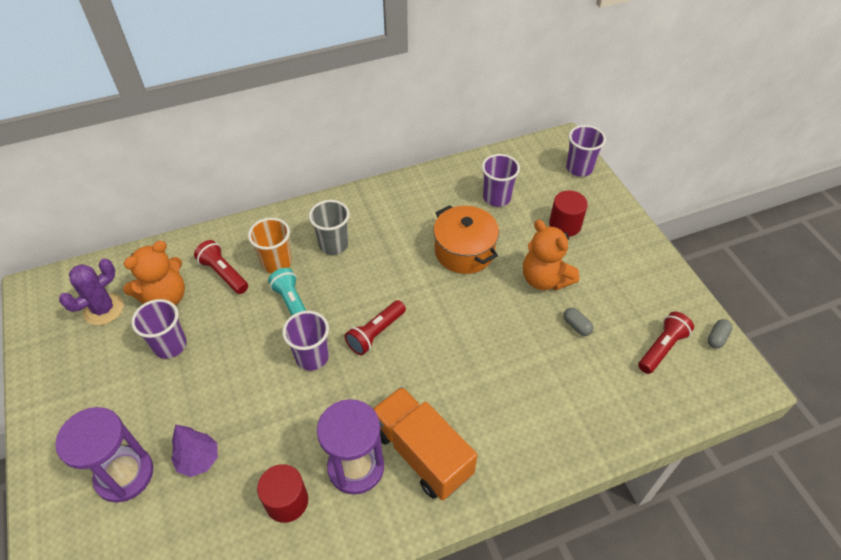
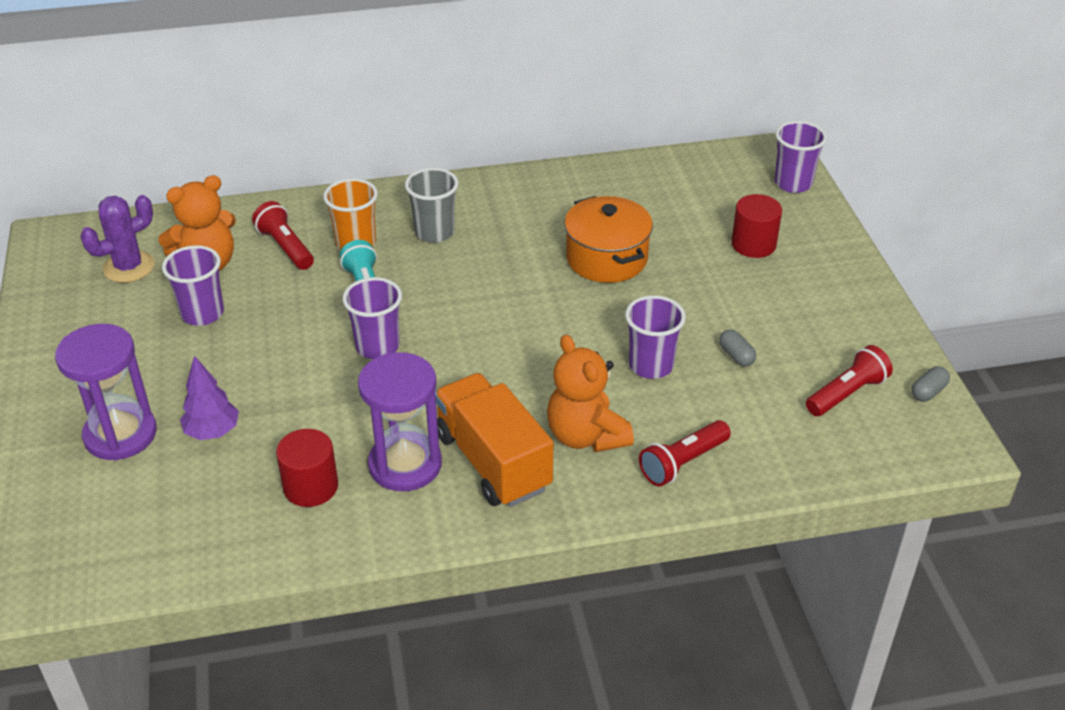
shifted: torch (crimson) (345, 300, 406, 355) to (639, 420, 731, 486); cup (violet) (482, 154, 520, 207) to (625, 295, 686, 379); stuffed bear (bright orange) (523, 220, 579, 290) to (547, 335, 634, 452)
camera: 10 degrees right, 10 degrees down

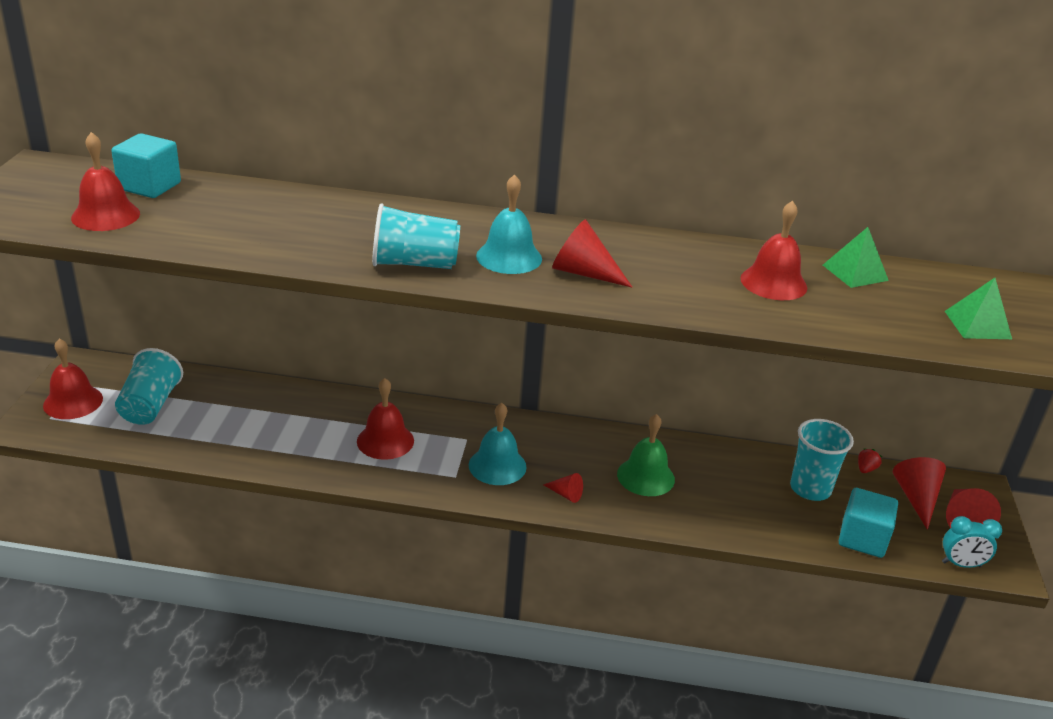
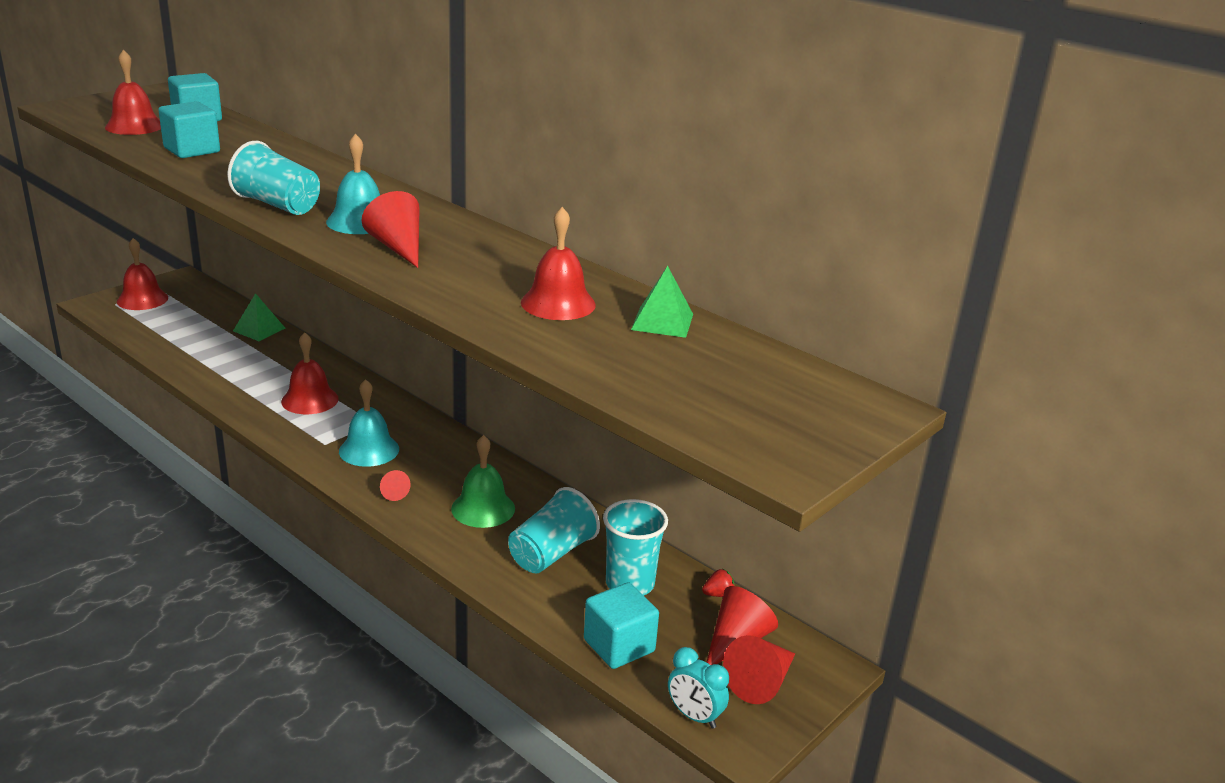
new: block (aqua) (158, 101, 220, 158)
shifted: cup (aqua) (115, 348, 183, 425) to (508, 487, 600, 574); pyramid shape (leaf-green) (945, 278, 1012, 339) to (233, 293, 285, 341)
camera: 35 degrees right, 5 degrees down

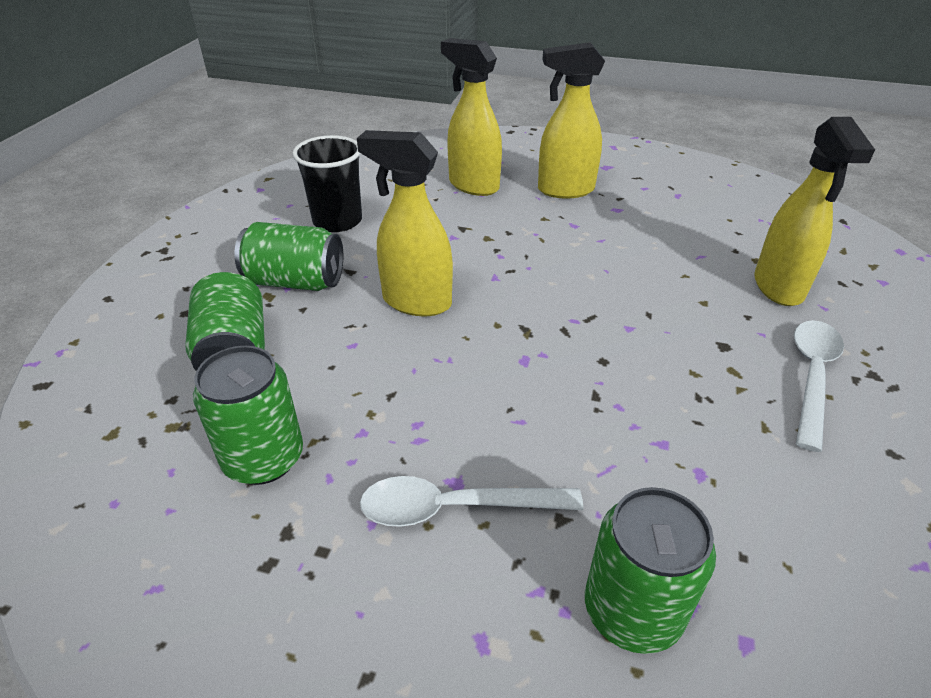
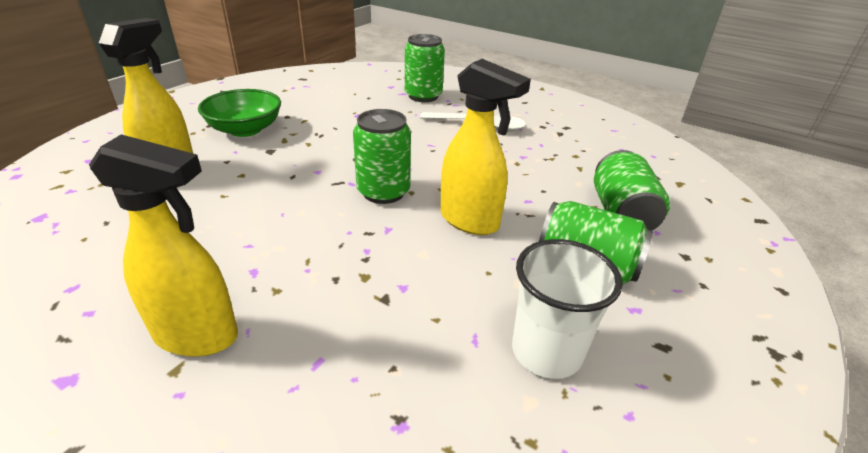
gone: spray bottle (golden) (441, 38, 502, 196)
shifted: tin (leaf-green) (193, 346, 303, 485) to (353, 109, 411, 204)
swapped: teaspoon (white) (794, 320, 844, 452) to bowl (leaf-green) (198, 89, 281, 137)
repainted: cup (black) (292, 135, 362, 232) to cup (white) (512, 239, 623, 379)
camera: 165 degrees left, 5 degrees down

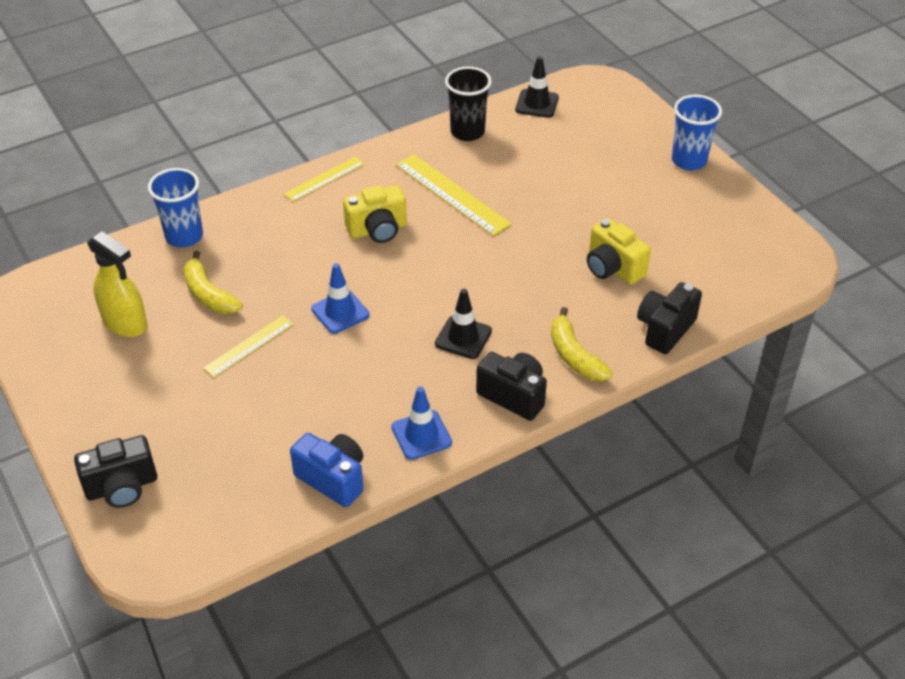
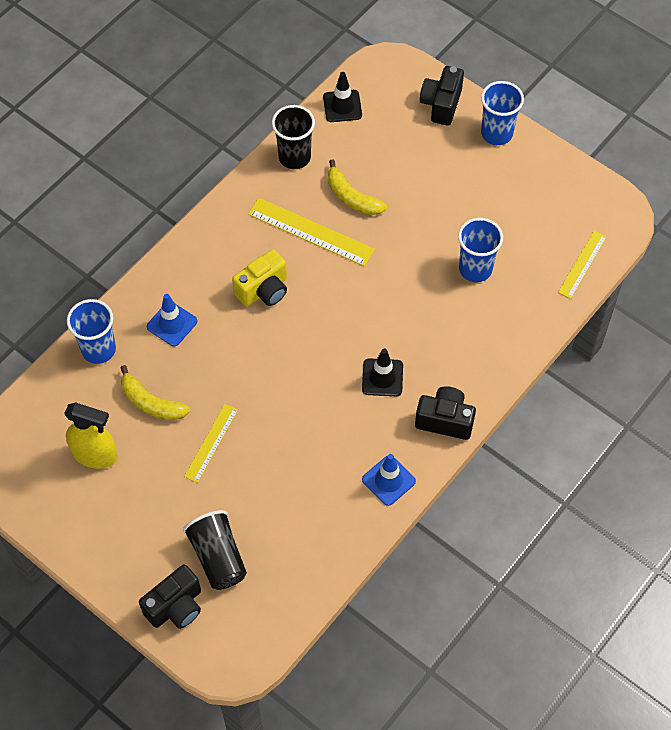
gone: camera (royal blue) (290, 433, 363, 507)
new: cup (black) (183, 510, 247, 590)
shifted: ruler (golden) (284, 156, 365, 202) to (558, 231, 606, 299); traffic cone (royal blue) (311, 263, 369, 334) to (147, 294, 197, 346); banana (golden) (551, 307, 612, 381) to (328, 159, 387, 215); camera (black) (637, 282, 702, 354) to (420, 66, 464, 126)
swapped: camera (golden) (587, 218, 651, 285) to cup (royal blue) (458, 218, 503, 282)
camera: 20 degrees left, 15 degrees up

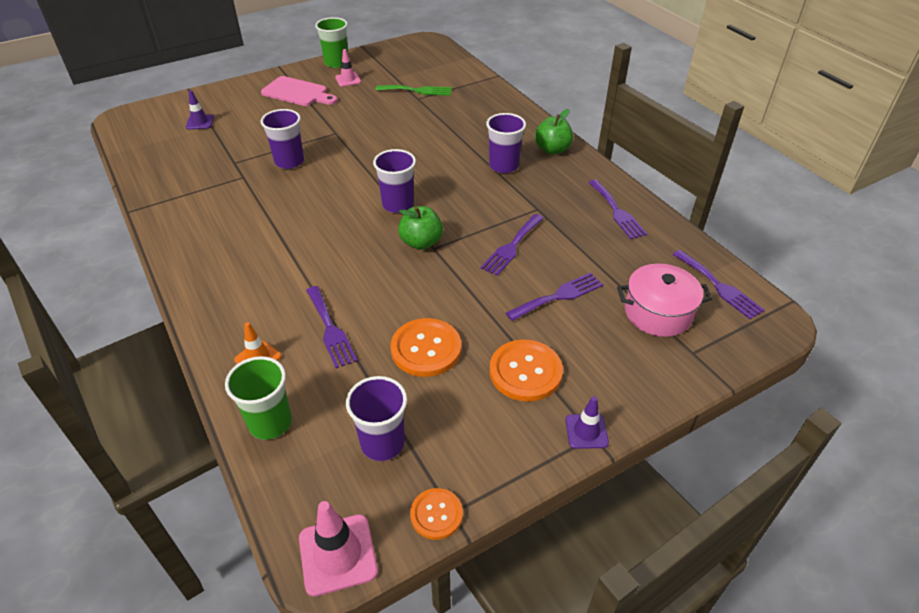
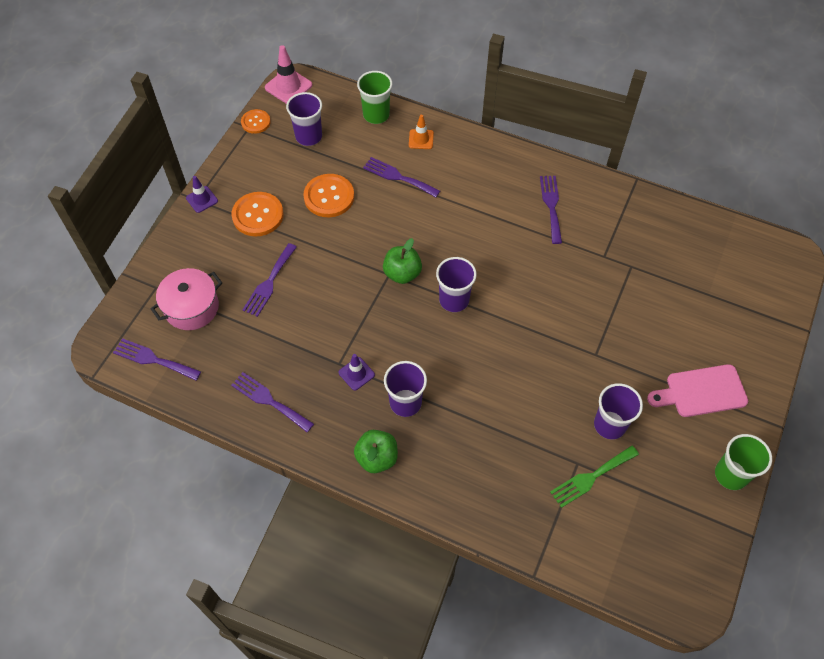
gone: traffic cone (pink) (335, 49, 361, 87)
shifted: traffic cone (violet) (186, 90, 214, 130) to (339, 354, 375, 390); cup (violet) (261, 109, 304, 169) to (594, 383, 643, 439); table fork (violet) (480, 214, 544, 276) to (540, 176, 562, 244)
camera: 145 degrees right, 15 degrees up

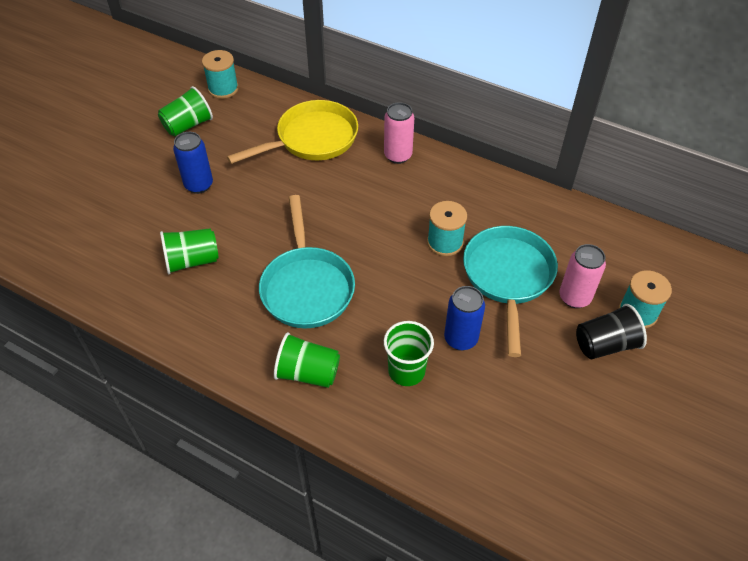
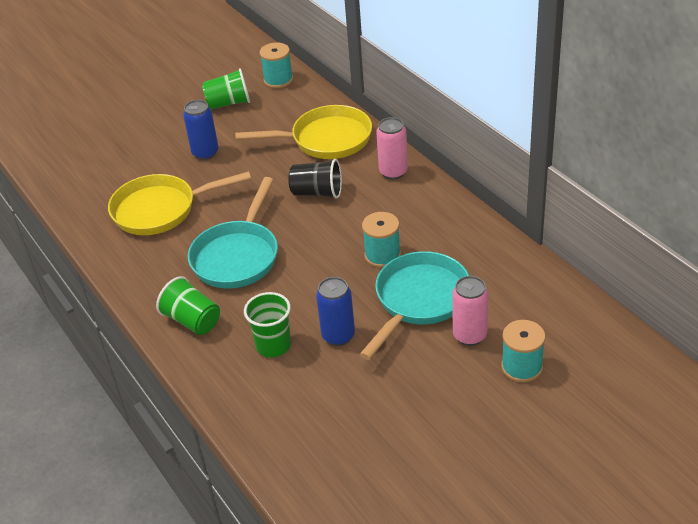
shifted: cup (black) (576, 304, 647, 360) to (288, 159, 342, 199)
swapped: cup (leaf-green) (160, 228, 218, 275) to frying pan (golden) (108, 171, 251, 235)
camera: 30 degrees right, 10 degrees down

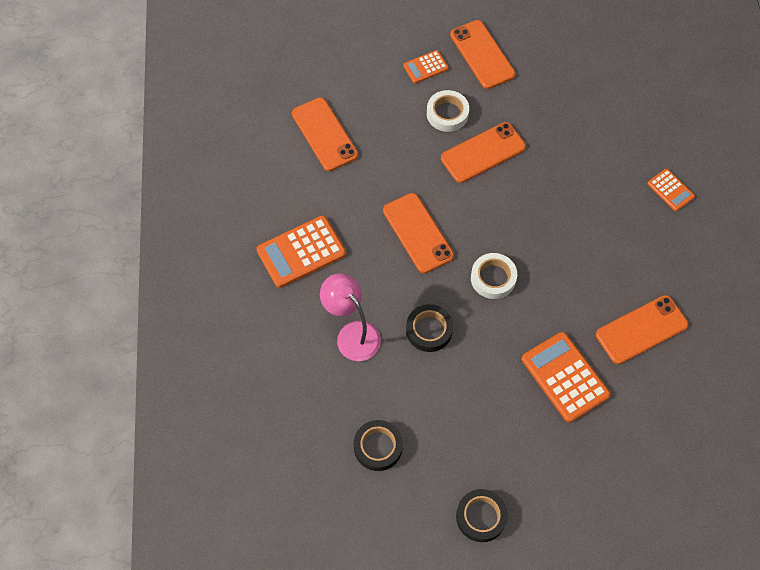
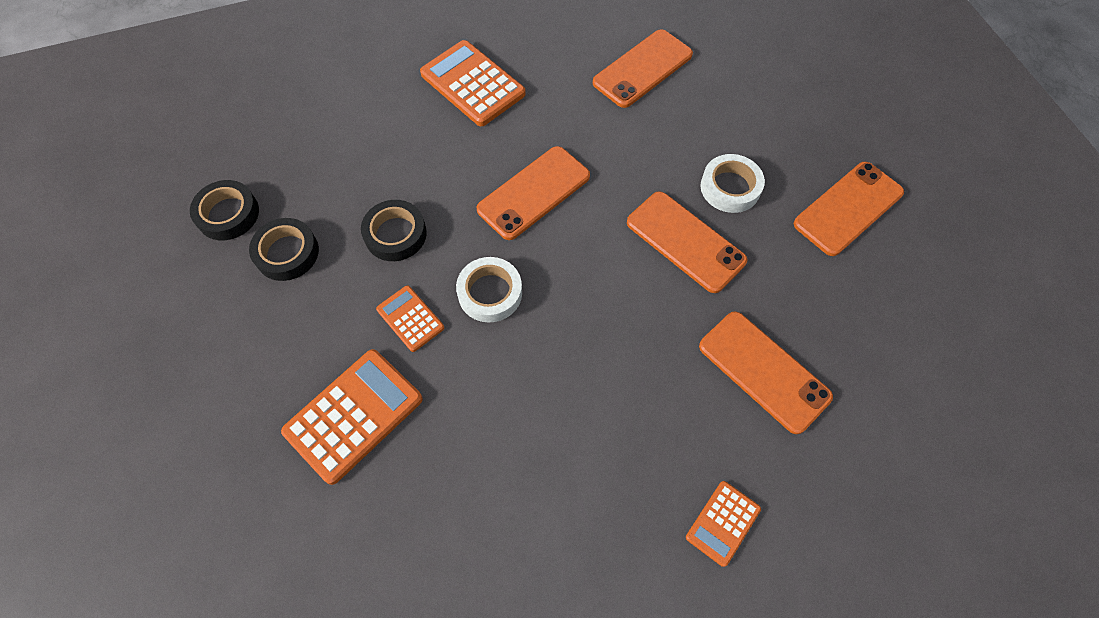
gone: lamp (pink) (320, 273, 381, 361)
shifted: pocket calculator (bright orange) (403, 50, 449, 83) to (376, 285, 444, 352); sticky tape (black) (456, 489, 508, 542) to (249, 218, 319, 281); smartphone (bright orange) (596, 295, 689, 364) to (699, 312, 833, 434)
camera: 75 degrees right, 0 degrees up

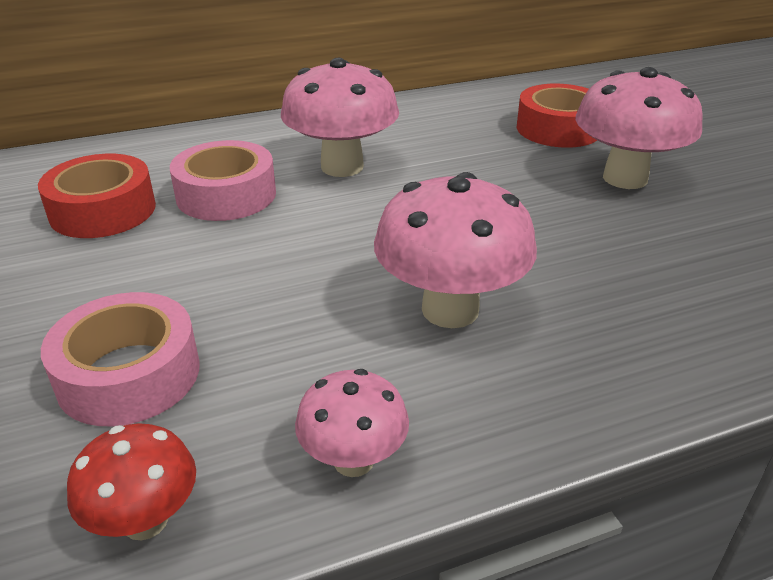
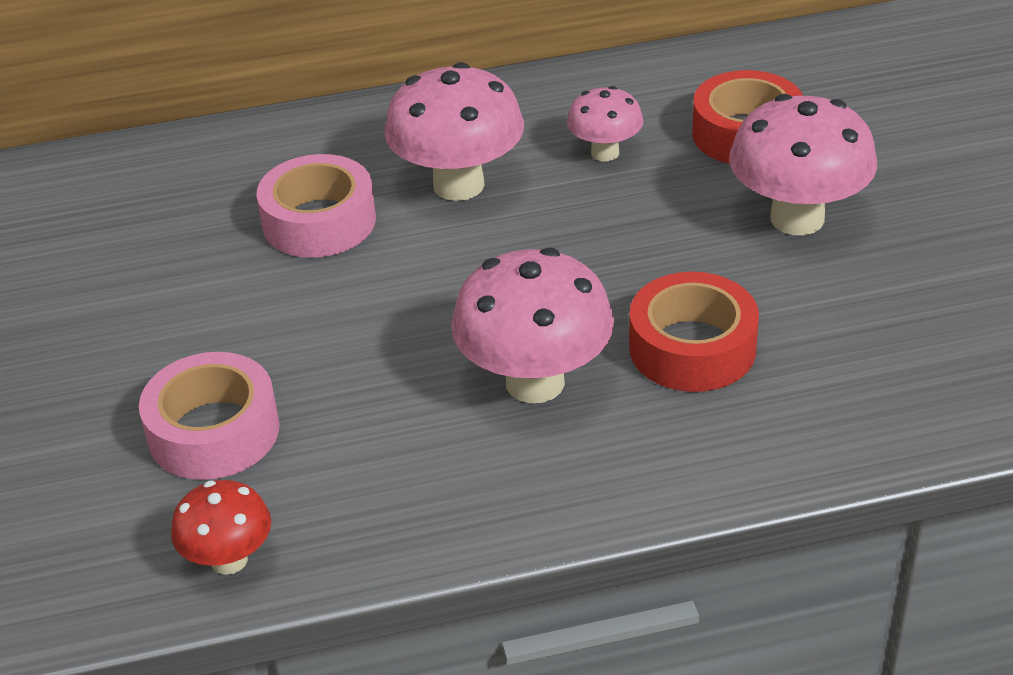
shifted: sticky tape (crimson) (38, 154, 156, 238) to (629, 272, 759, 392); mushroom (pink) (295, 369, 409, 477) to (567, 86, 643, 161)
camera: 10 degrees right, 5 degrees up

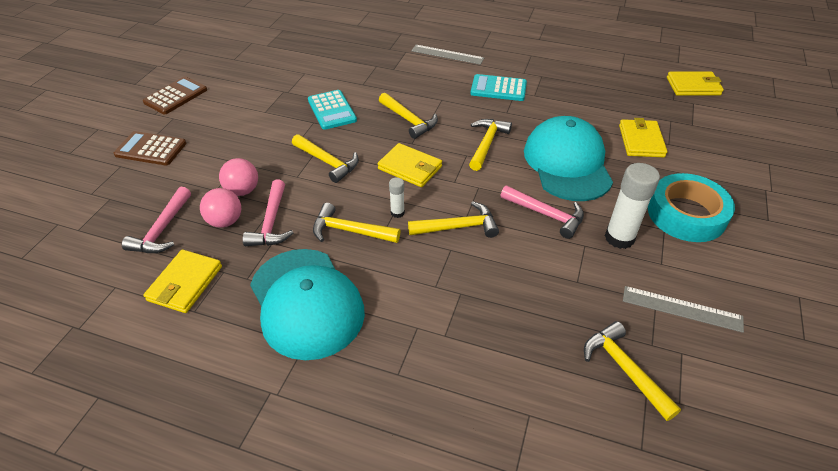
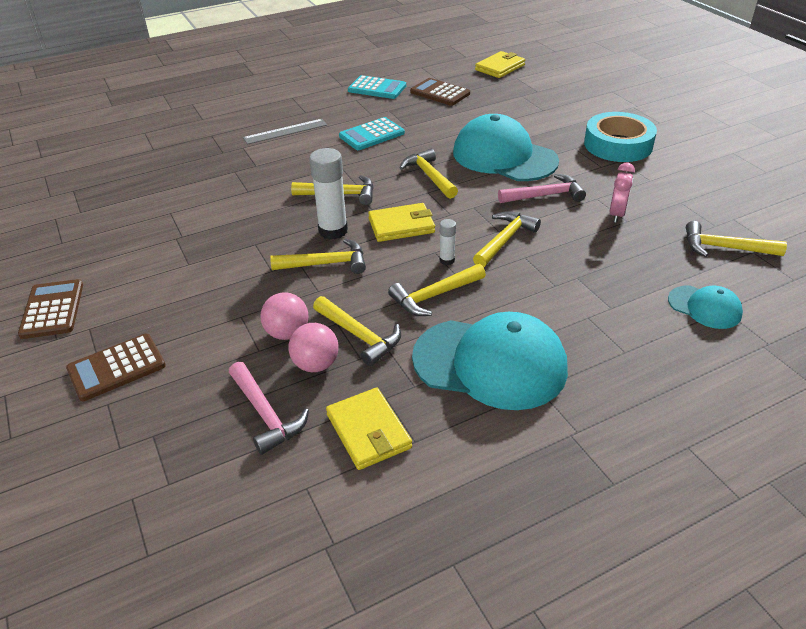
gone: billfold (golden) (619, 118, 668, 157); ruler (grey) (623, 286, 744, 333)
new: pocket calculator (brown) (410, 78, 470, 106); bedside clock (pink) (609, 163, 635, 223); peaked cap (aqua) (668, 286, 743, 329)
shifted: pocket calculator (aqua) (308, 90, 357, 130) to (348, 75, 406, 99); glue stick (white) (605, 163, 660, 249) to (309, 148, 348, 240)
repainted: hammer (pink) (243, 180, 293, 246) to hammer (golden) (313, 296, 401, 366)
camera: 45 degrees left, 5 degrees down

